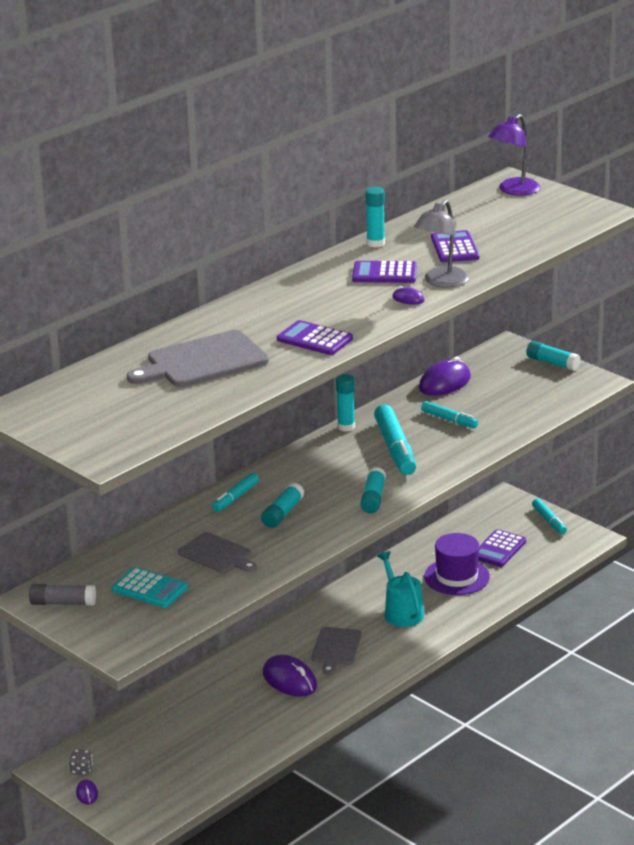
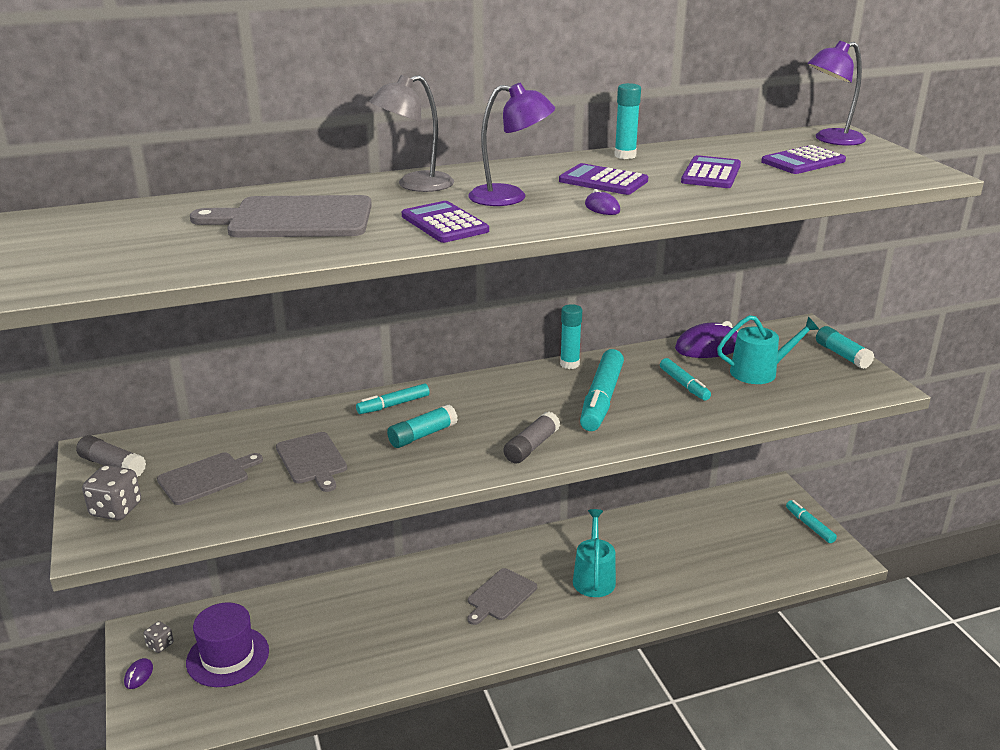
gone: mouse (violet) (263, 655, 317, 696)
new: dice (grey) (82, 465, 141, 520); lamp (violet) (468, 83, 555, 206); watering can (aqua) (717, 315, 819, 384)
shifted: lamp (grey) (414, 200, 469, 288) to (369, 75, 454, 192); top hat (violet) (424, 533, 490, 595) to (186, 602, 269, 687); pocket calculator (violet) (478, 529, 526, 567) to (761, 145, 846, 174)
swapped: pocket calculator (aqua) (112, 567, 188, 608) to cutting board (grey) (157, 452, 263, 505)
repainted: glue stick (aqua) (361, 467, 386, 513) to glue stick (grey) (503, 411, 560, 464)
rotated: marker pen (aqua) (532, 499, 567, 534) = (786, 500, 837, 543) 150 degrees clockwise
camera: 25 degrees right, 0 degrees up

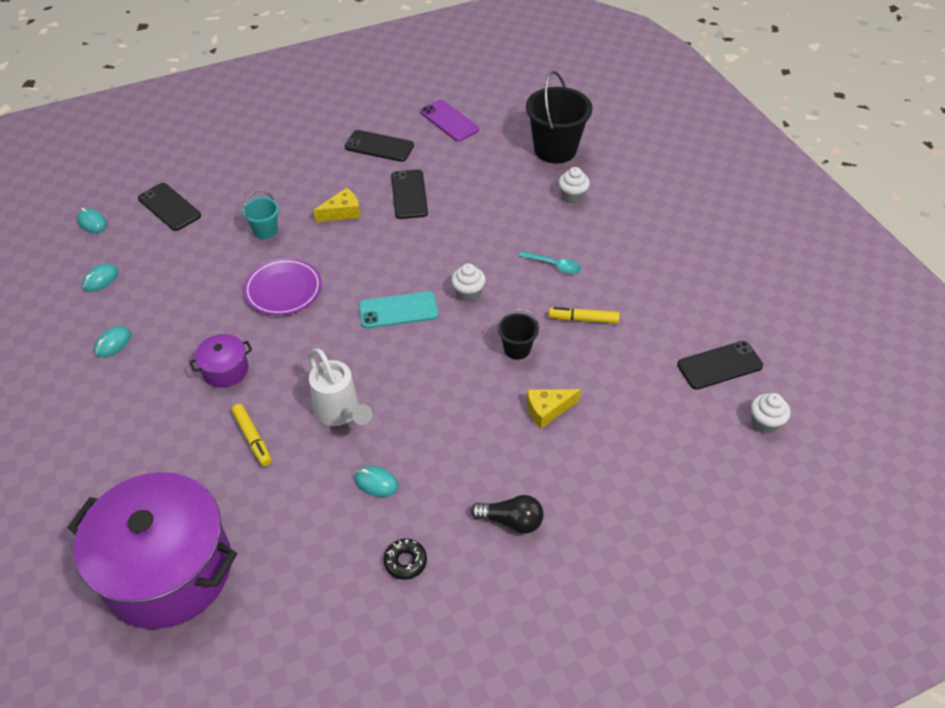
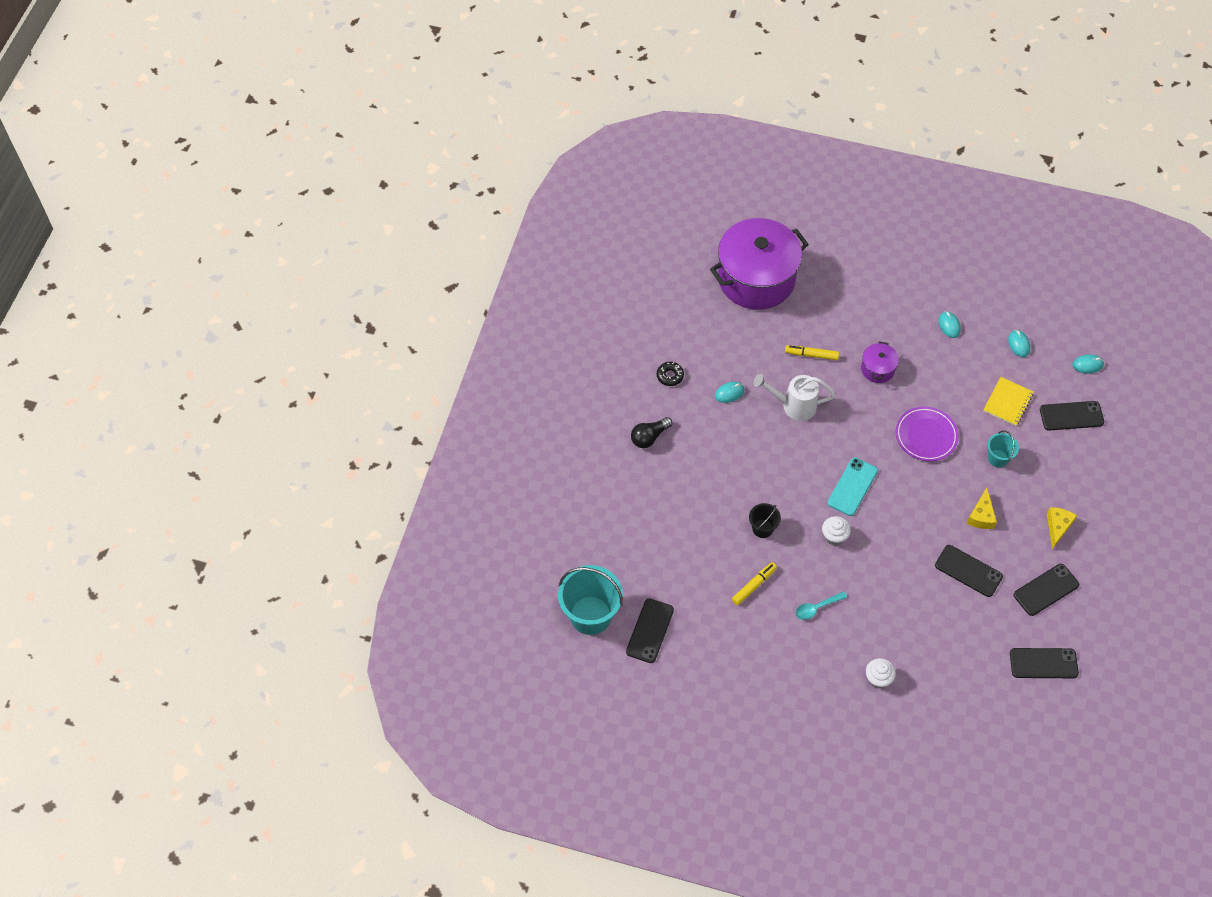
gone: pail (black) (526, 71, 593, 164)
new: notebook (golden) (983, 377, 1034, 426)
shifted: cheese wedge (golden) (526, 389, 581, 429) to (1047, 507, 1077, 550)
swapped: fairy cake (white) (751, 393, 790, 434) to pail (aqua) (558, 565, 623, 635)
repainted: smartphone (violet) (420, 100, 479, 141) to smartphone (black) (1010, 648, 1079, 678)
camera: 130 degrees right, 10 degrees up

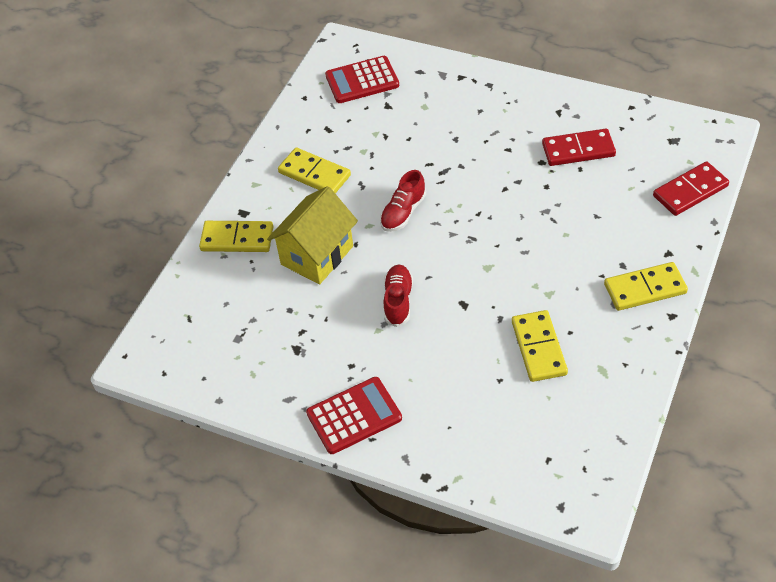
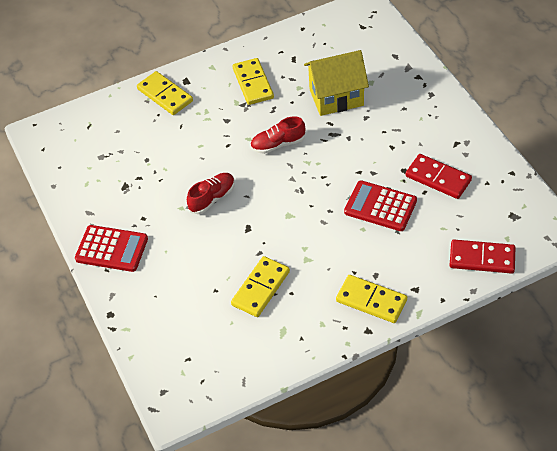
shifted: house (golden) (267, 186, 358, 284) to (304, 50, 369, 116); pocket calculator (crimson) (325, 56, 399, 103) to (344, 180, 417, 231)
camera: 40 degrees right, 0 degrees up

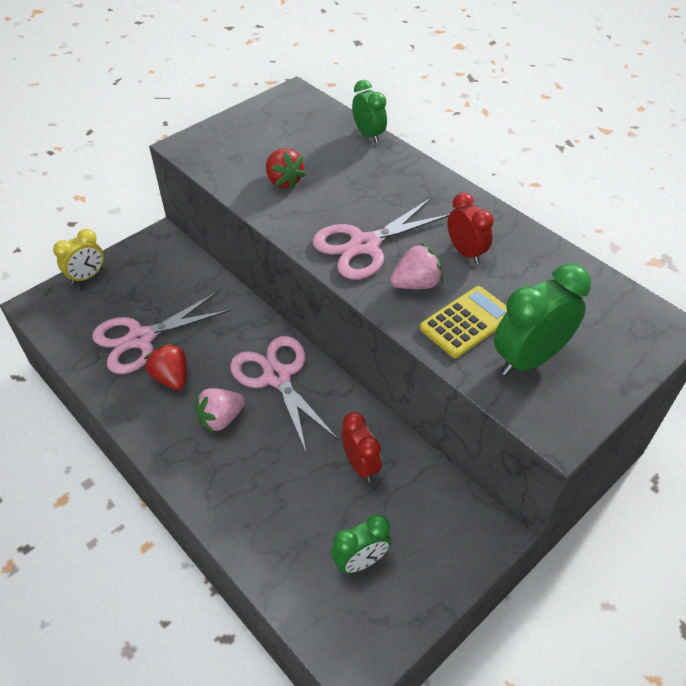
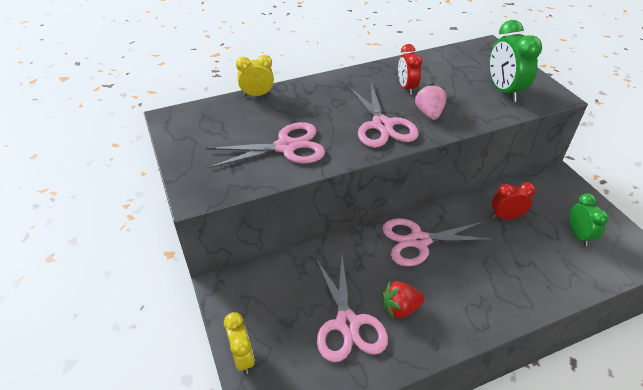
gone: toy strawberry (pink) (195, 388, 245, 433); pocket calculator (golden) (420, 286, 507, 358)
swapped: toy strawberry (crimson) (266, 148, 306, 190) to scissors (pink) (206, 122, 325, 168)
repainted: bedside clock (leaf-green) (352, 80, 387, 143) to bedside clock (golden) (236, 55, 274, 97)
rotated: bedside clock (crimson) (447, 193, 494, 264) = (398, 44, 422, 95) 90 degrees counterclockwise
camera: 70 degrees left, 5 degrees down

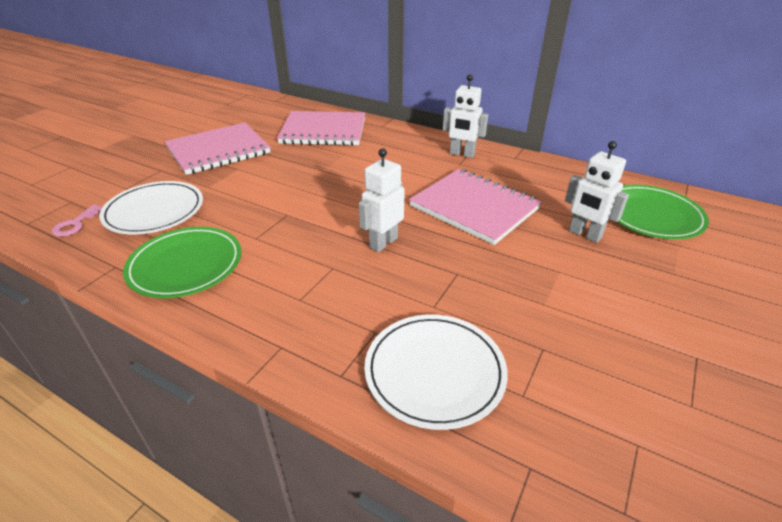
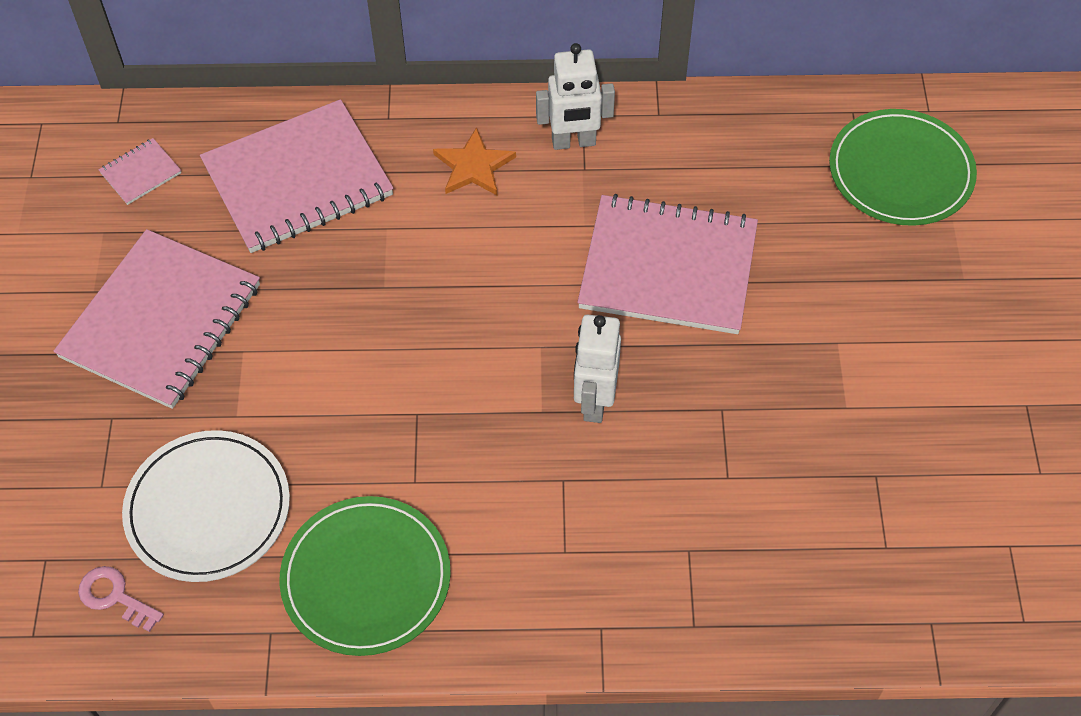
gone: dinner plate (white) (364, 315, 508, 430); toy robot (white) (565, 141, 629, 243)
new: notebook (pink) (99, 138, 181, 205); star shape (bright orange) (433, 127, 516, 195)
rotated: key (pink) (52, 205, 102, 237) = (78, 566, 164, 632) 135 degrees clockwise
camera: 30 degrees left, 20 degrees up

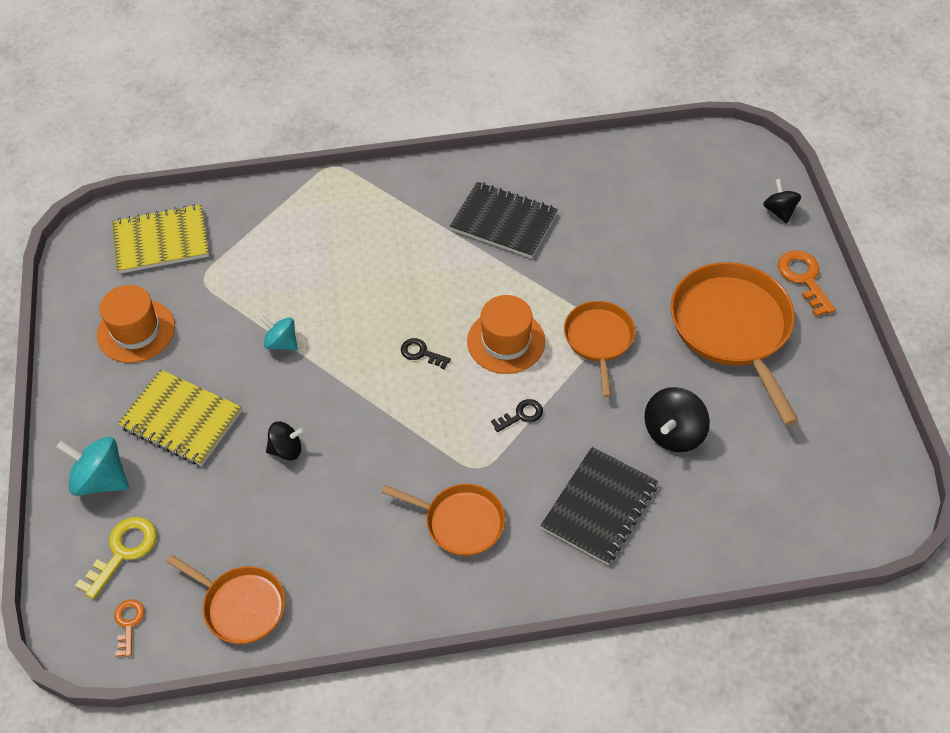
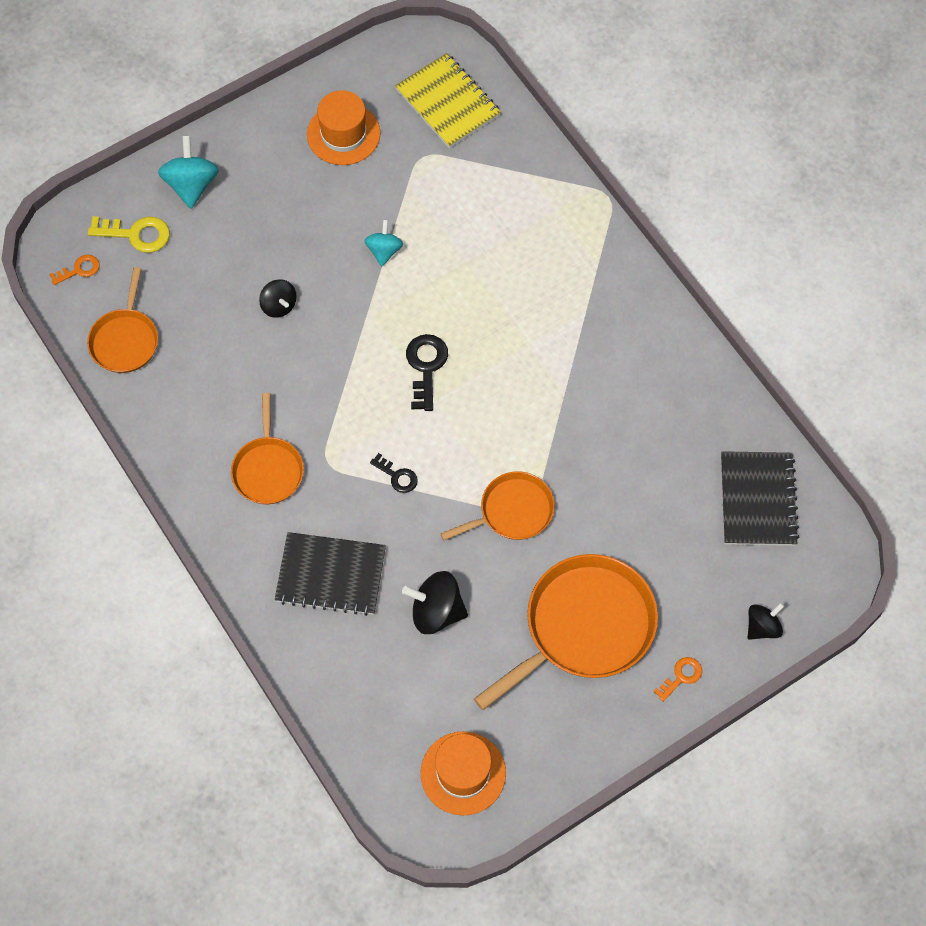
gone: notebook (golden) (118, 369, 242, 466)
shifted: notebook (black) (450, 182, 558, 258) to (721, 451, 799, 546); top hat (bright orange) (467, 295, 545, 374) to (421, 731, 506, 815)
scaled: key (black) (401, 338, 451, 369) = (406, 334, 448, 411) x1.63; key (bright orange) (778, 250, 836, 317) = (654, 657, 702, 702) x0.61
camera: 65 degrees right, 10 degrees up

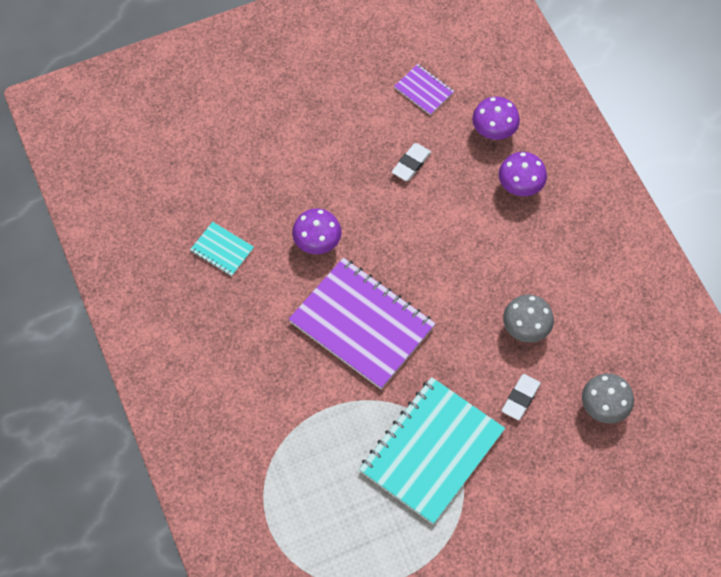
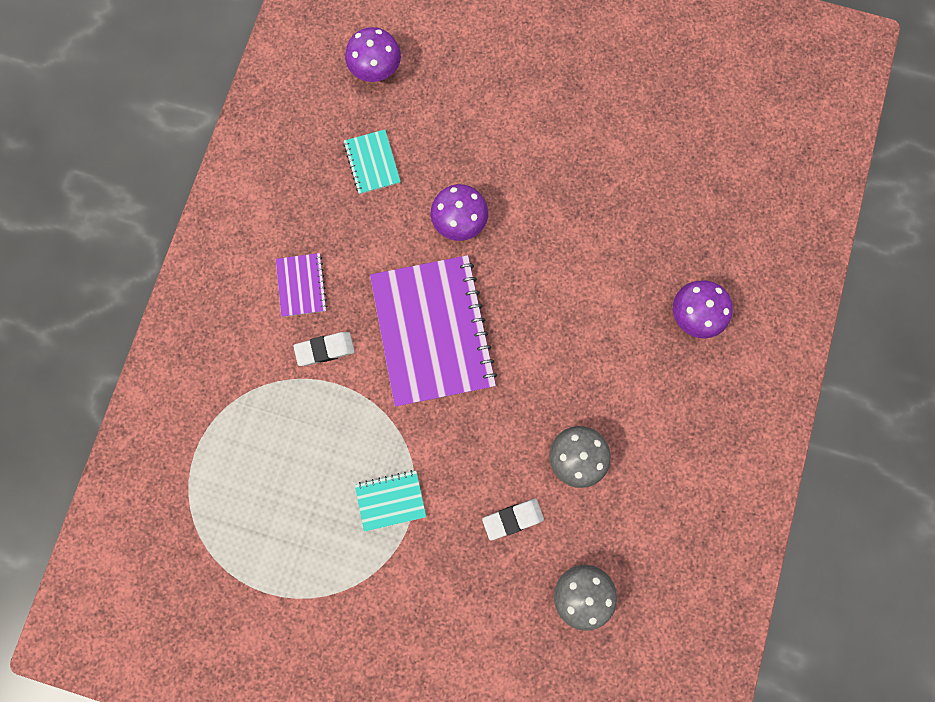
shifted: gum eraser (white) (392, 143, 431, 181) to (293, 332, 355, 366); notebook (violet) (394, 64, 454, 115) to (276, 253, 327, 317); mushroom (violet) (472, 96, 520, 140) to (345, 27, 401, 82)
scaled: notebook (aqua) (359, 377, 505, 524) = (355, 470, 426, 532) x0.45
camera: 40 degrees right, 15 degrees up

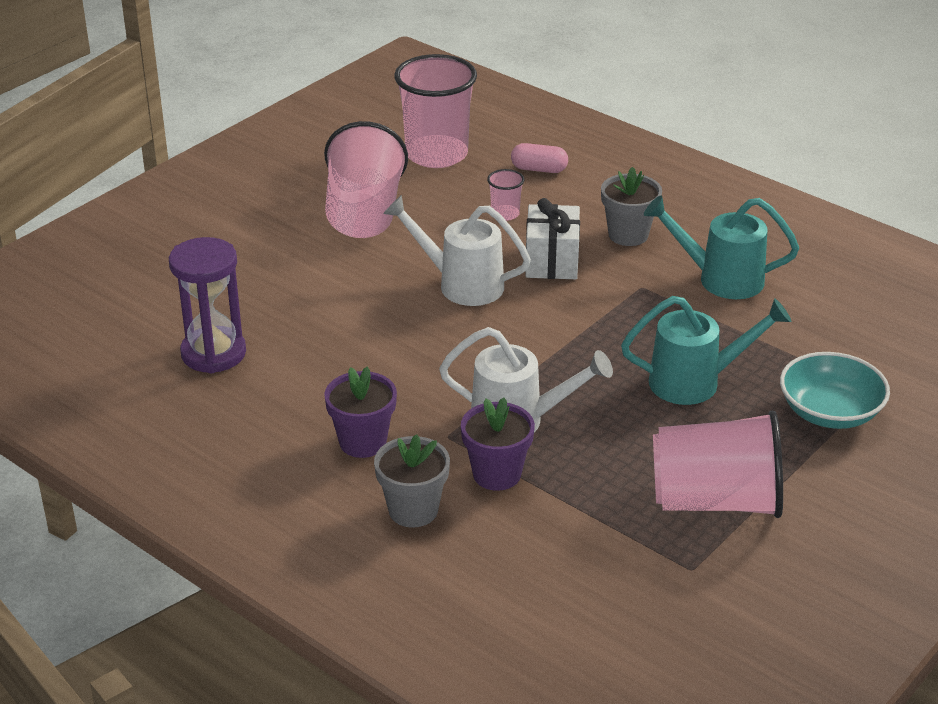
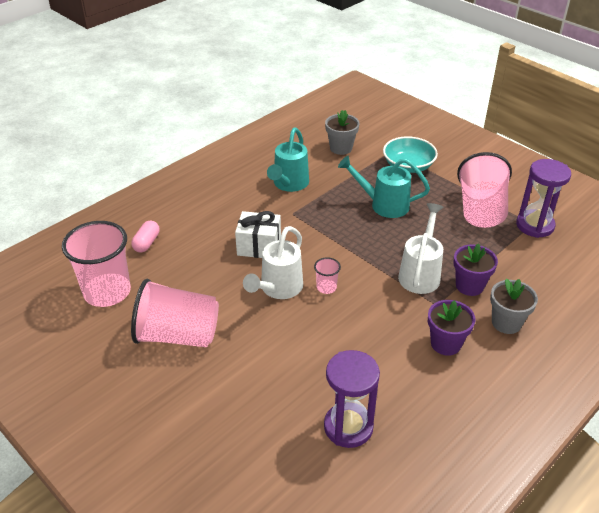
new: hourglass (violet) (516, 159, 571, 238)
shifted: cup (pink) (487, 169, 524, 221) to (314, 257, 341, 294); plant pot (grey) (601, 167, 662, 246) to (325, 110, 359, 155)
rotated: watering can (aqua) (621, 296, 791, 405) = (338, 156, 430, 218) 75 degrees counterclockwise
camera: 85 degrees left, 5 degrees up

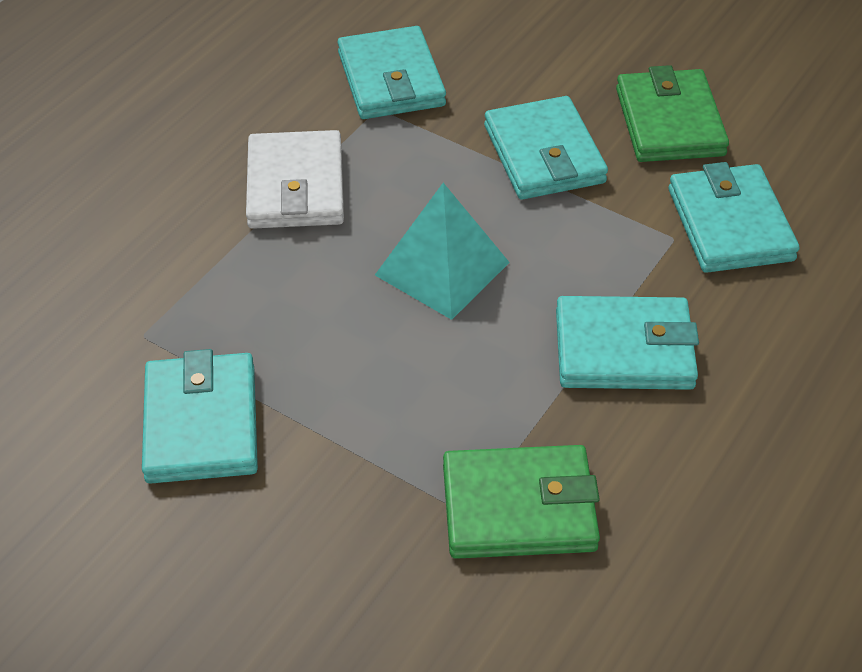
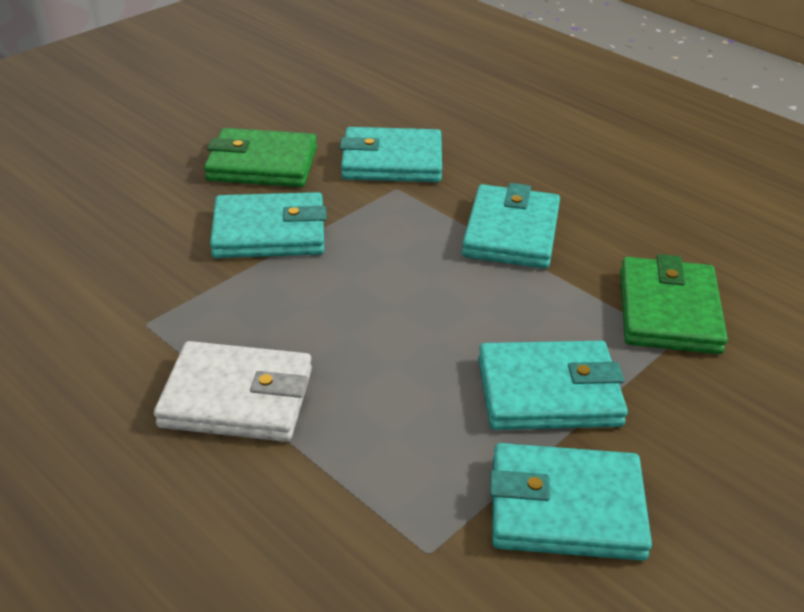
gone: pyramid shape (aqua) (375, 183, 510, 320)
shifted: billfold (aqua) (338, 26, 446, 119) to (478, 341, 628, 430)
camera: 80 degrees left, 10 degrees down

